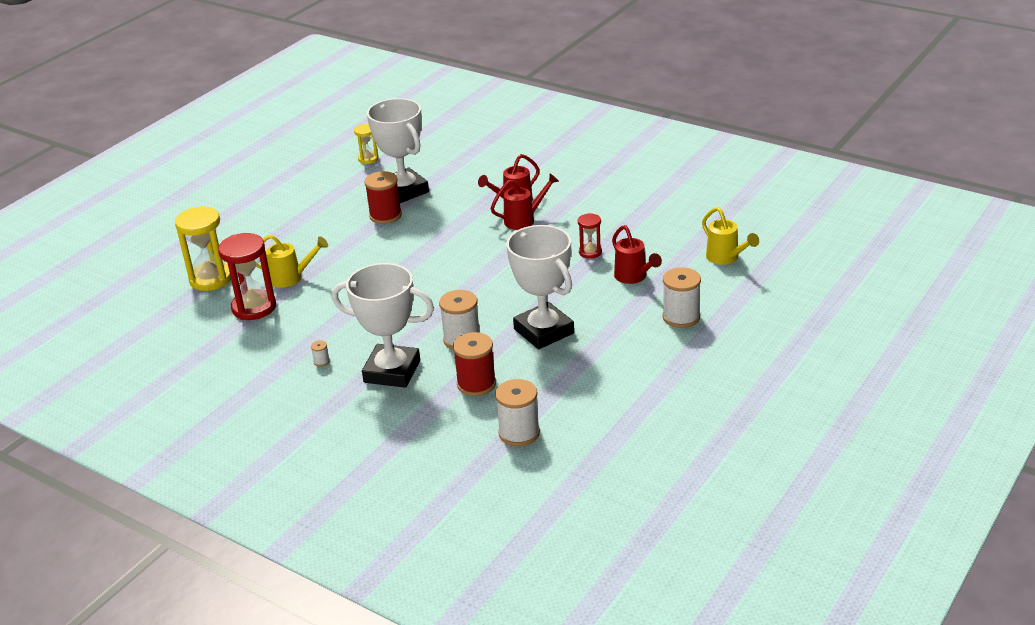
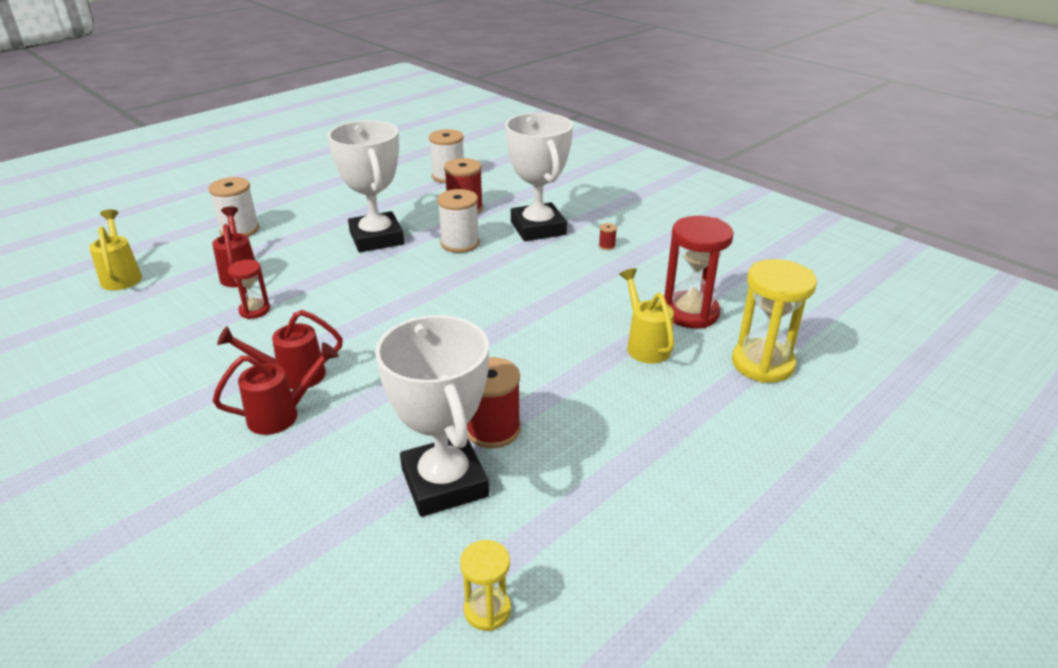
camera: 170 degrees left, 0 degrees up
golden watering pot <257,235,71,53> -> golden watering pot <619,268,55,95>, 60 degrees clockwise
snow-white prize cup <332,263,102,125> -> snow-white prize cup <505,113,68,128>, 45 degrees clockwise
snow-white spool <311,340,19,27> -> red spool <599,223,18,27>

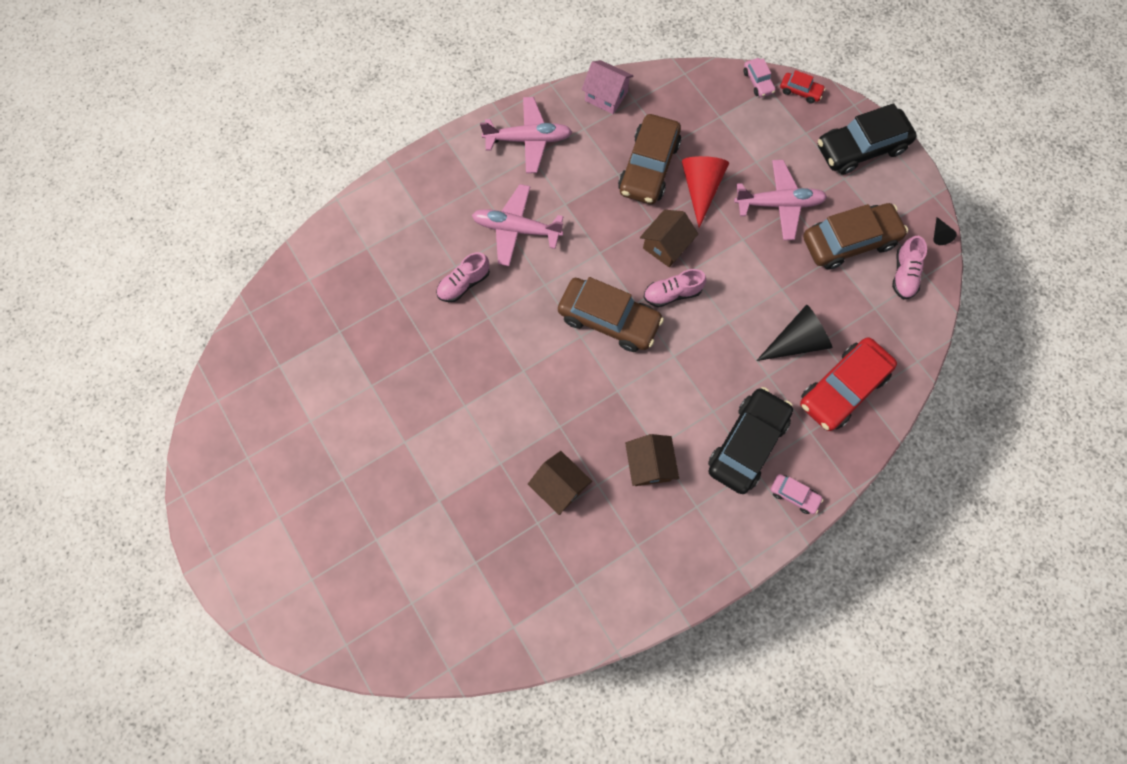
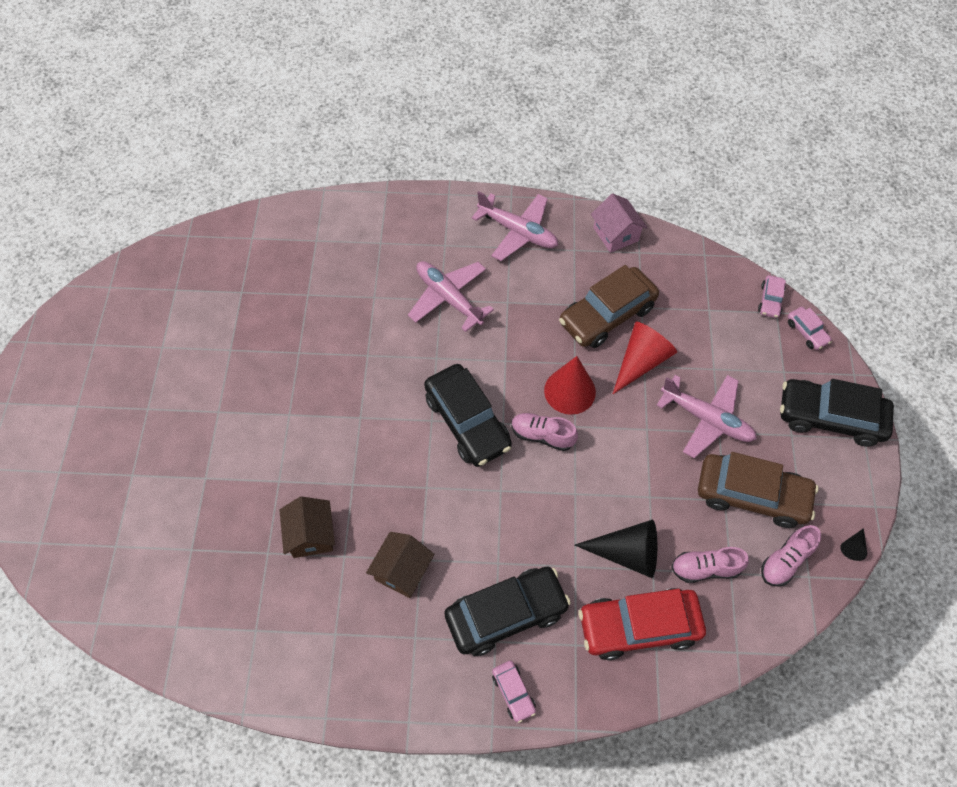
camera: 35 degrees right, 10 degrees down
red toy car <780,70,46,33> -> pink toy car <788,307,44,43>
brown toy house <640,210,58,57> -> red cone <544,356,52,59>
pink sneaker <436,252,54,50> -> pink sneaker <671,547,78,36>, moved
brown toy car <558,277,106,75> -> jet-black toy car <424,364,88,103>

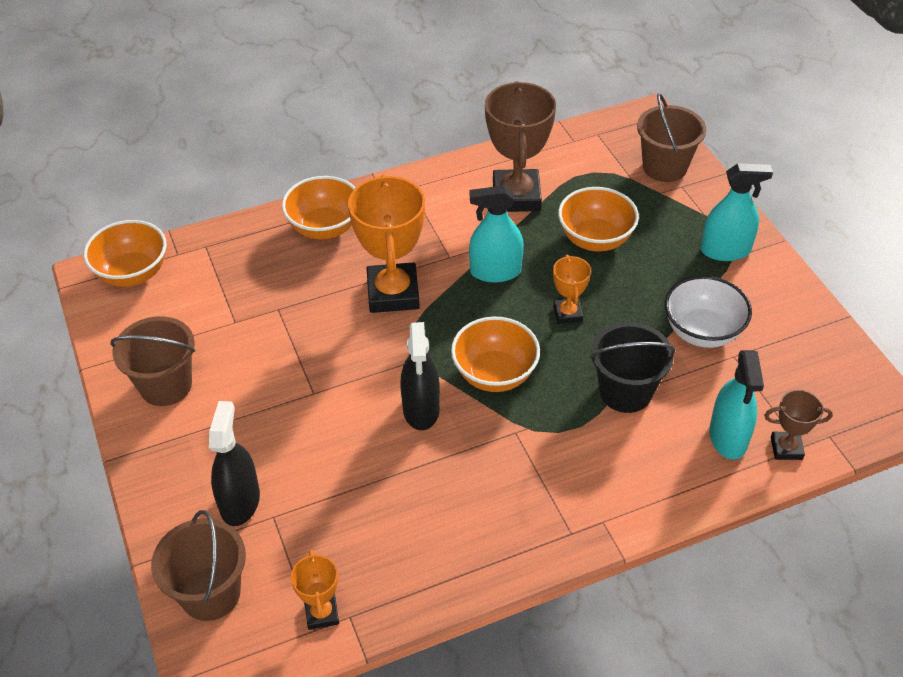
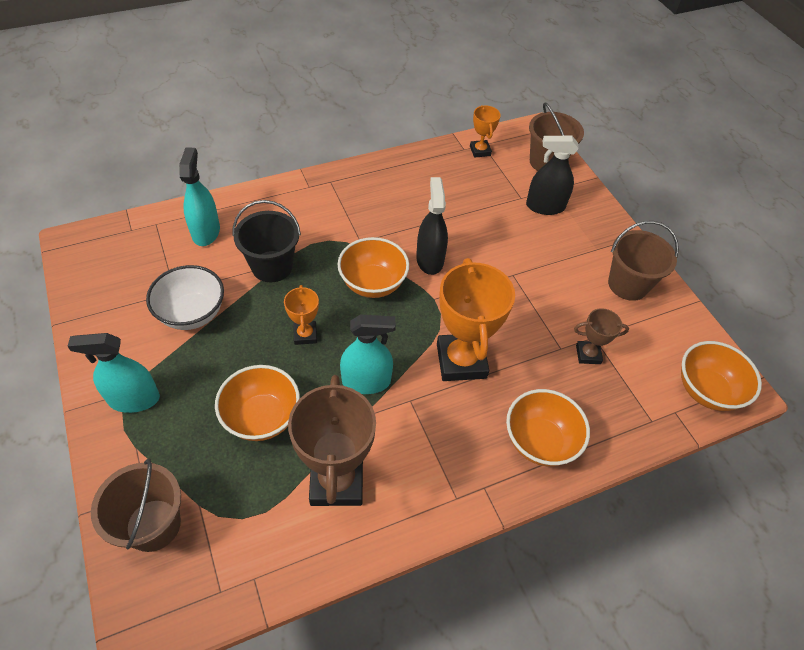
camera: 175 degrees right, 5 degrees up
brown prize cup <764,390,69,70> -> brown prize cup <574,308,55,56>, moved
jet-black spray cleaner <209,401,51,125> -> jet-black spray cleaner <526,136,53,79>, 90 degrees clockwise

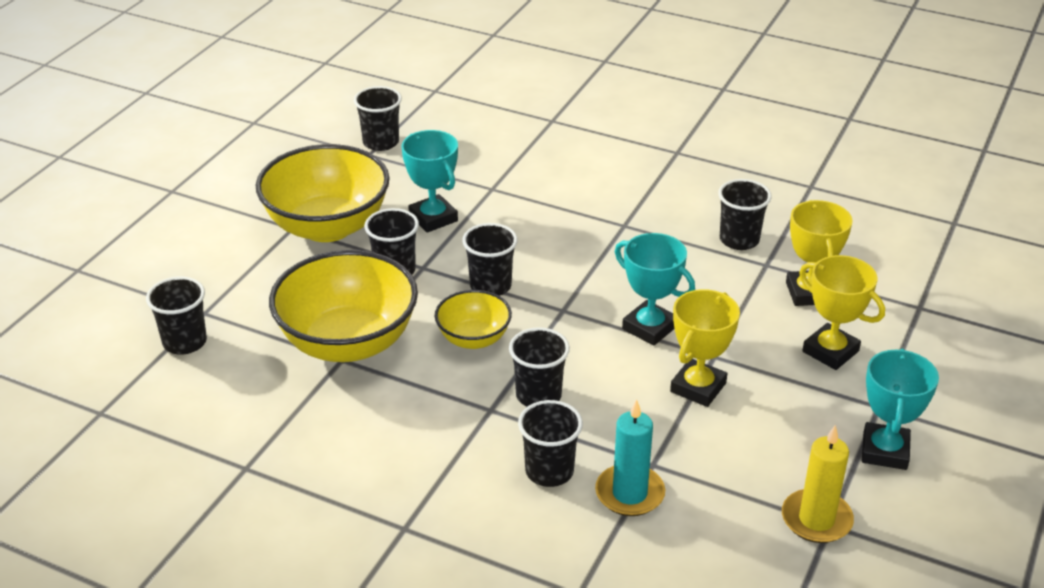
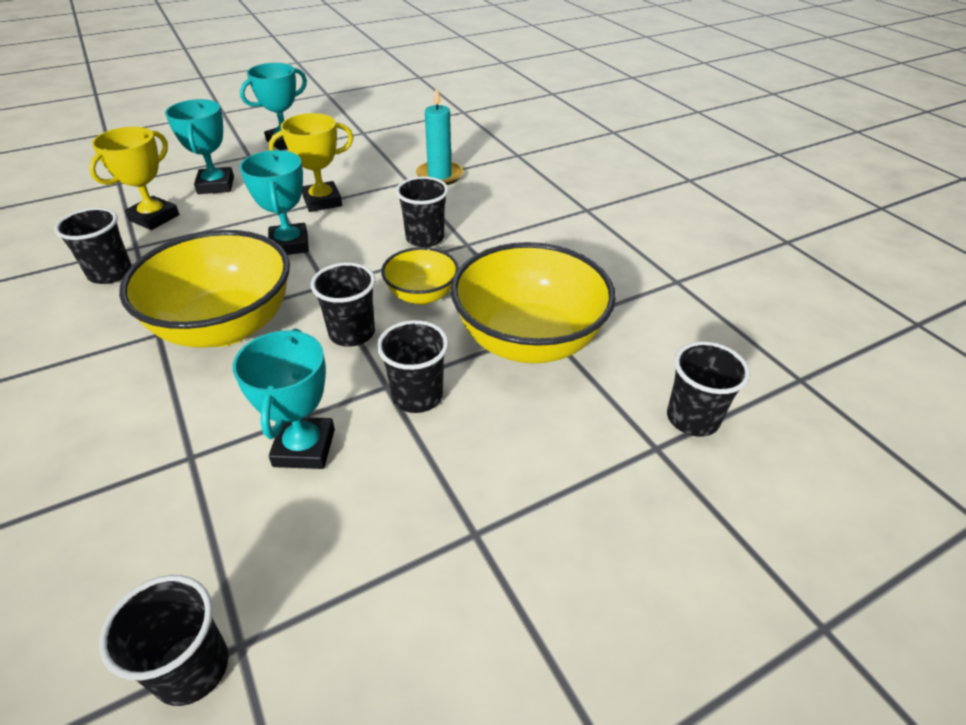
camera: 145 degrees left, 5 degrees up
golden deep dish <256,144,134,98> -> golden deep dish <119,230,171,118>, moved
golden prize cup <799,255,86,115> -> turquoise prize cup <165,99,69,95>
jet-black beaker <518,400,65,87> -> none
golden wax candle <782,425,72,118> -> none

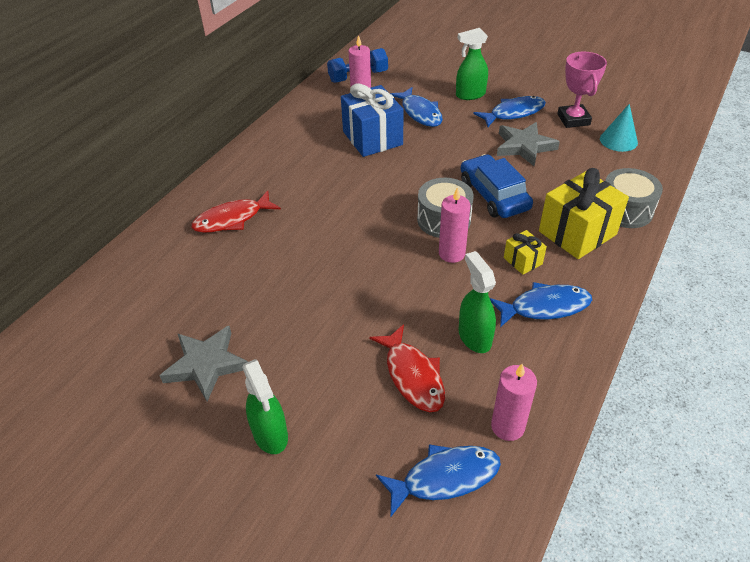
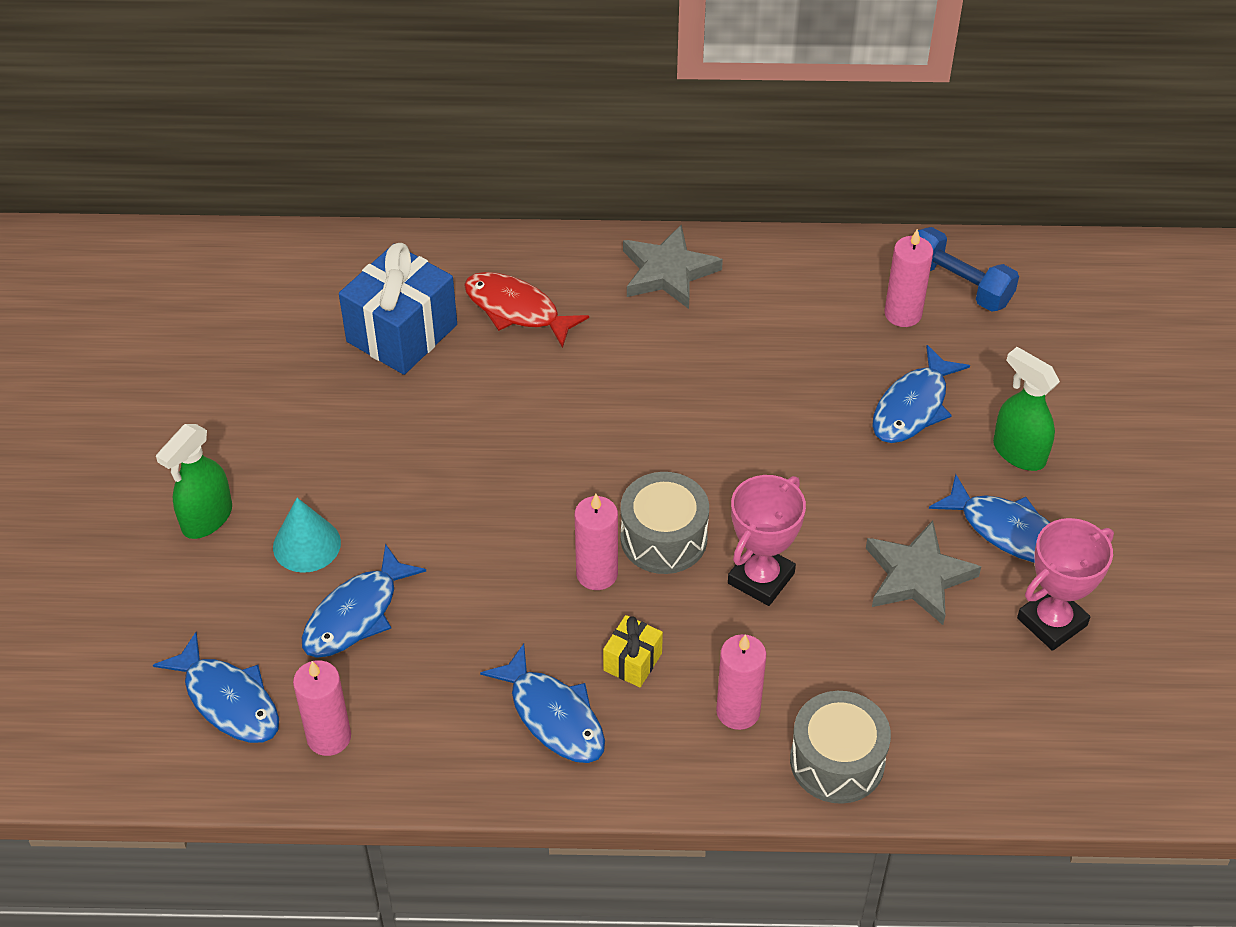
camera: 60 degrees right, 5 degrees up
royal blue present <341,83,63,74> -> royal blue present <339,243,118,132>, moved
turquoise cone <600,104,38,48> -> turquoise cone <273,498,68,75>, moved
royal blue toy car <461,154,72,64> -> pink prize cup <728,475,78,131>
golden present <539,168,90,91> -> pink wax candle <716,634,51,96>
green spray cleaner <459,251,37,102> -> none
red fish figure <370,324,75,88> -> royal blue fish figure <302,544,124,114>
gray star shape <160,326,88,75> -> gray star shape <623,224,100,85>, moved

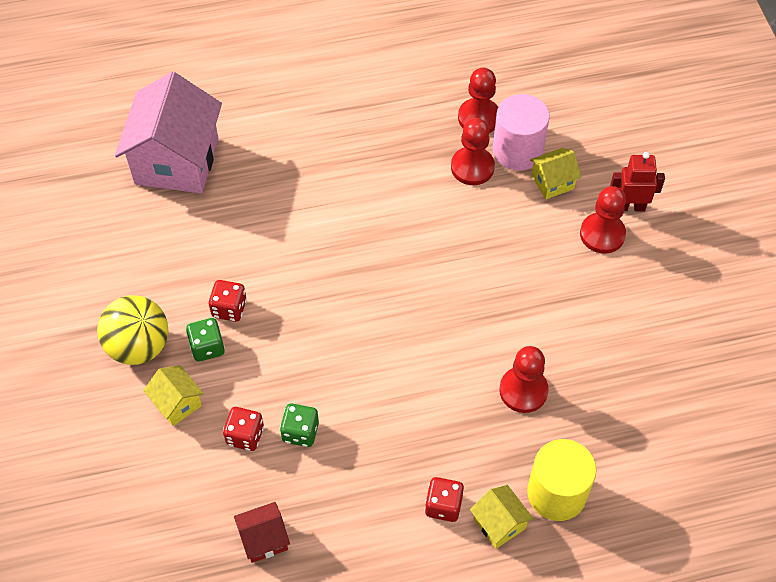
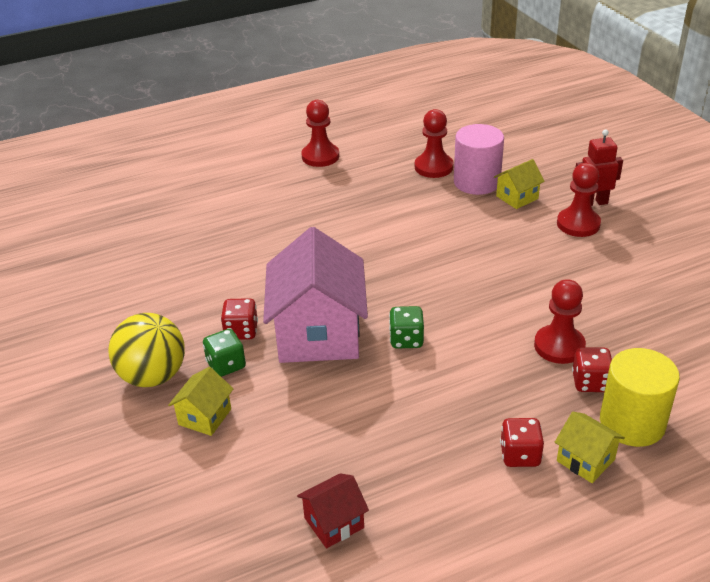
camera: 10 degrees left, 20 degrees down
pink toy house <115,72,107,121> -> pink toy house <263,227,105,136>, moved
red game pawn <451,118,44,67> -> red game pawn <301,100,38,67>, moved
golden toy house <143,365,61,61> -> golden toy house <168,367,66,69>, 75 degrees clockwise
green die <280,403,39,44> -> green die <389,306,35,43>, moved
red die <223,407,41,44> -> red die <572,347,40,45>, moved

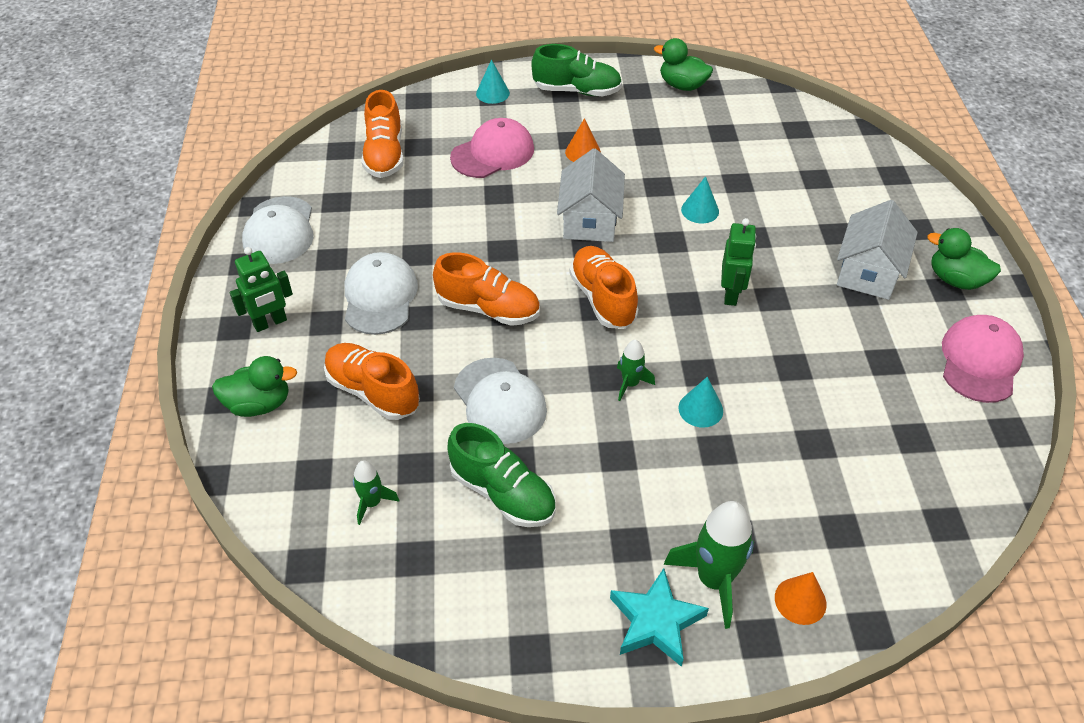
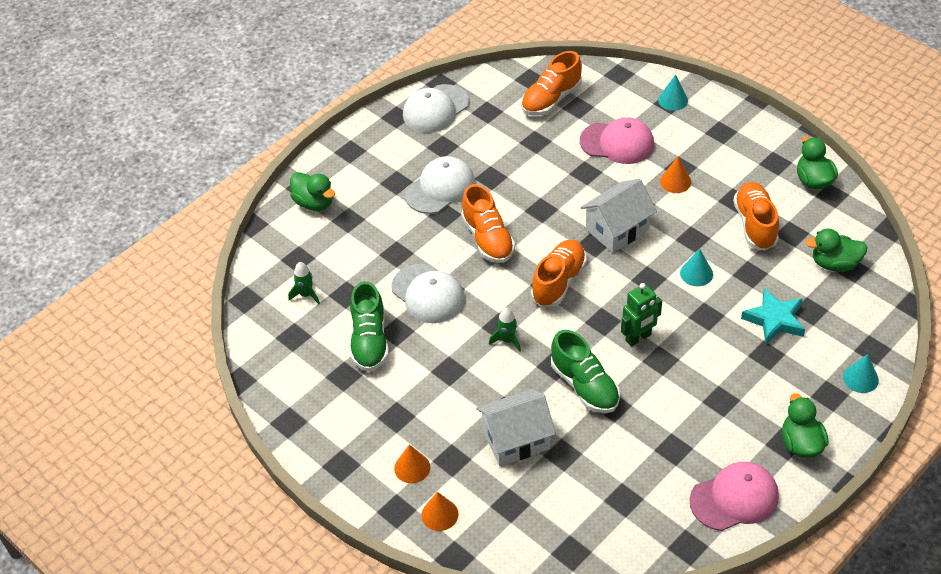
camera: 50 degrees right, 0 degrees up
green sneaker <531,44,91,52> -> green sneaker <551,330,69,83>, moved
snow-white toy house <837,200,81,100> -> snow-white toy house <476,389,80,77>, moved
green robot figure <230,247,63,85> -> none
orange-coloured sneaker <324,343,96,77> -> orange-coloured sneaker <733,182,46,68>, moved
snow-white peaked cap <454,358,93,86> -> snow-white peaked cap <391,264,74,59>, 60 degrees counterclockwise
turquoise cone <678,377,45,51> -> turquoise cone <843,354,36,39>, moved
green rocket <664,501,90,128> -> orange-coloured cone <394,444,36,39>
turquoise star shape <610,568,99,99> -> turquoise star shape <741,288,64,56>, moved
none -> green toy duck <805,229,63,43>

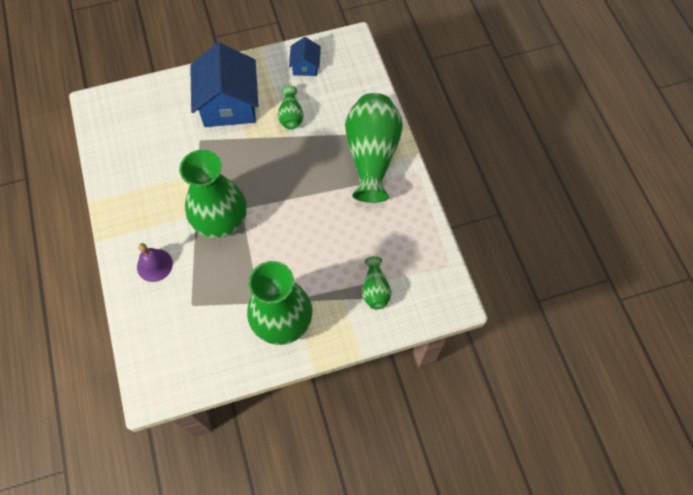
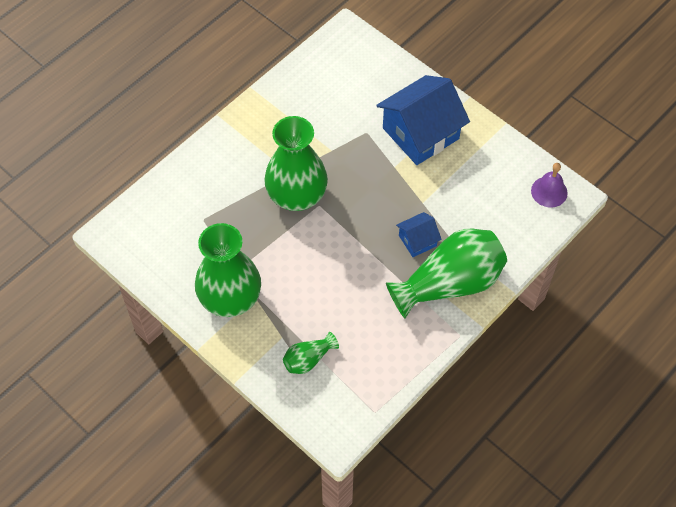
camera: 60 degrees right, 5 degrees down
royal blue toy house <289,37,32,39> -> royal blue toy house <396,212,46,45>, moved
green tall vase <278,85,26,45> -> none
purple bell <137,243,36,39> -> purple bell <531,163,37,44>, moved

